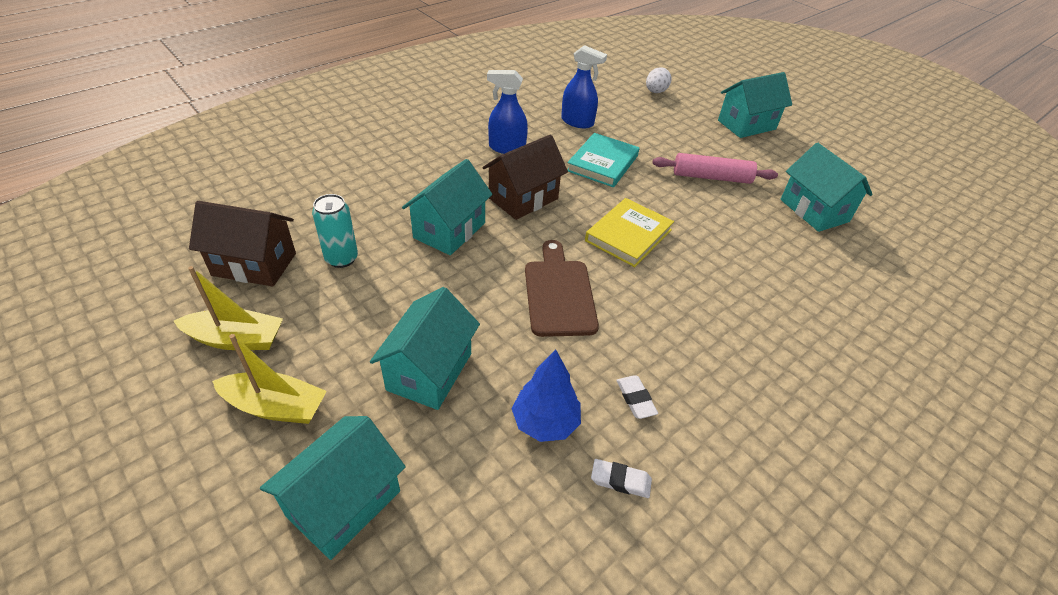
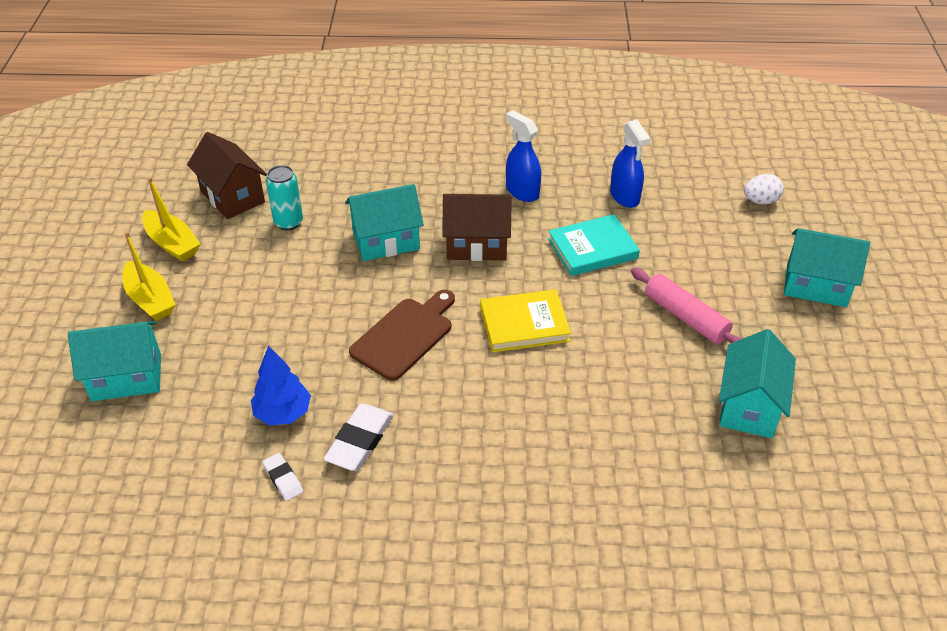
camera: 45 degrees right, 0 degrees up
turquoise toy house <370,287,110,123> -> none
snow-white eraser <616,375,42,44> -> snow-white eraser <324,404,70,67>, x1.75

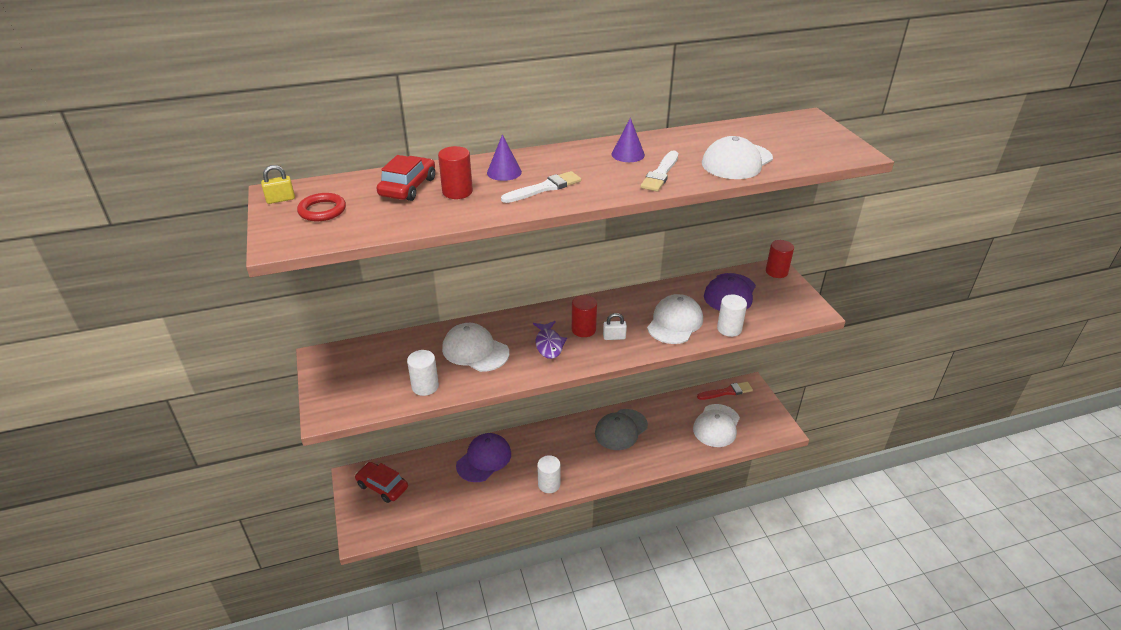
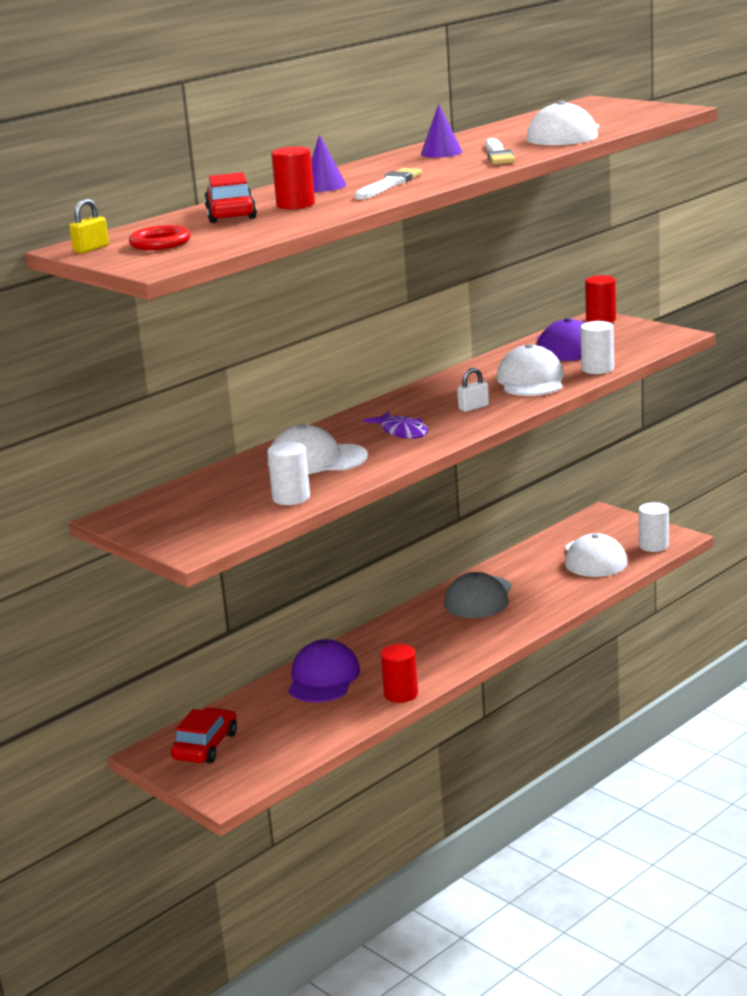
camera: 25 degrees left, 15 degrees down
red cylinder shape <572,295,25,42> -> red cylinder shape <381,644,37,59>, moved
red brush <697,382,56,18> -> none
snow-white cylinder shape <537,455,23,38> -> snow-white cylinder shape <639,502,30,50>, moved
red toy car <355,462,53,41> -> red toy car <171,707,66,56>, 105 degrees clockwise

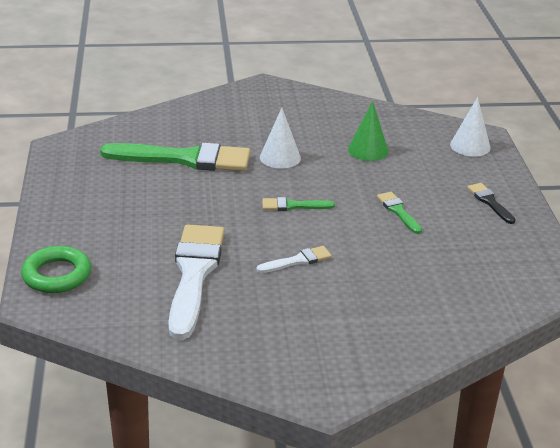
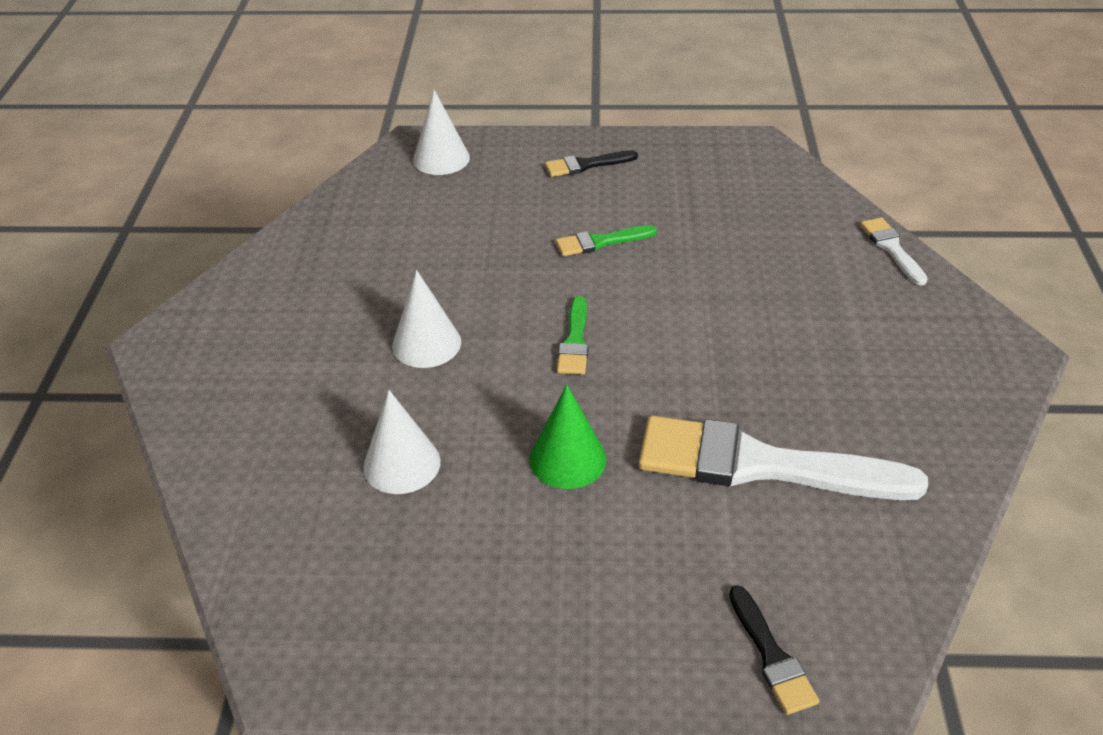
camera: 80 degrees left, 10 degrees up
green cone <348,101,41,60> -> green cone <530,384,76,105>, moved
green brush <100,143,150,28> -> snow-white cone <363,390,77,104>
green torus <21,246,70,47> -> jet-black brush <729,585,90,130>
snow-white brush <256,246,76,27> -> snow-white brush <860,217,68,68>, moved

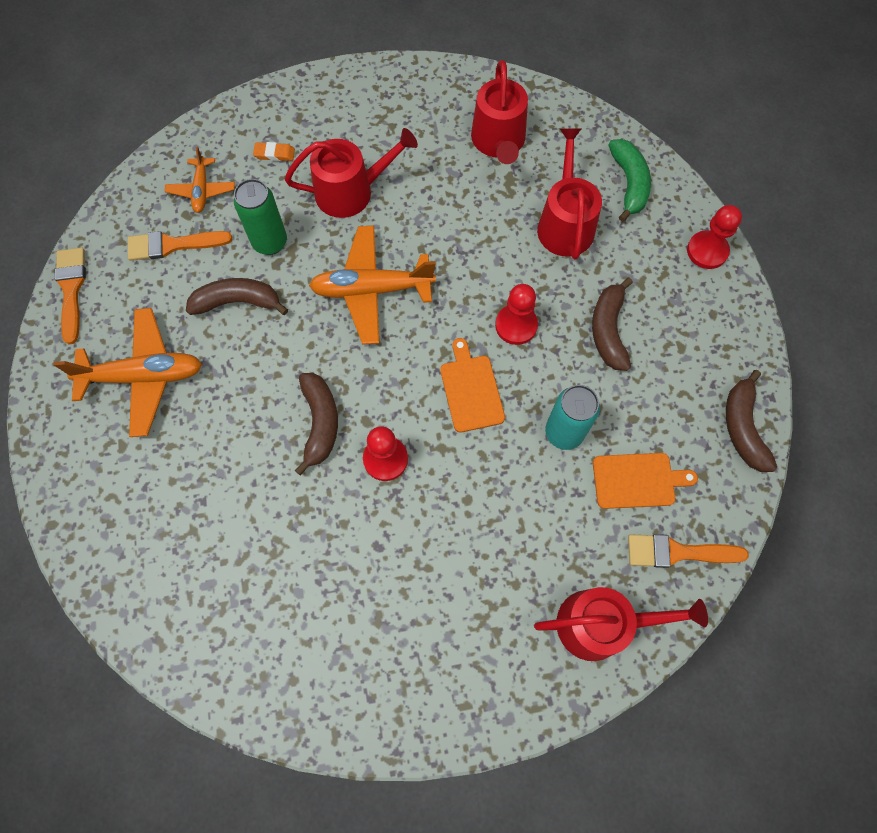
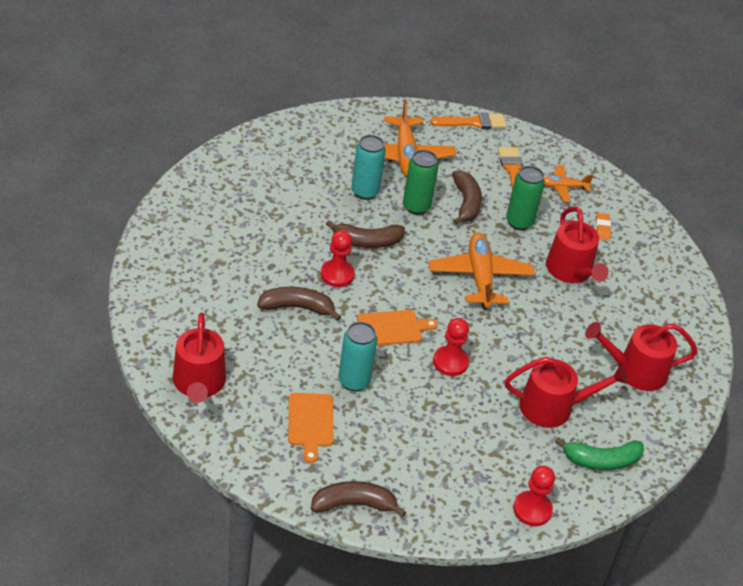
camera: 85 degrees right, 25 degrees down
brown banana fruit <592,277,41,94> -> brown banana fruit <257,287,84,34>, moved
orange-coloured brush <628,534,121,34> -> none
none -> turquoise tin <351,135,35,65>
none -> green tin <403,150,36,65>

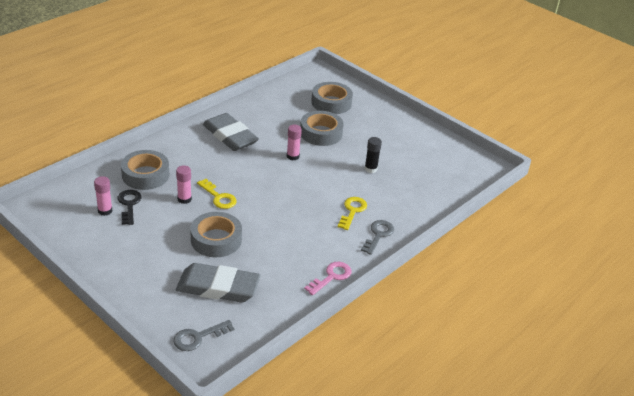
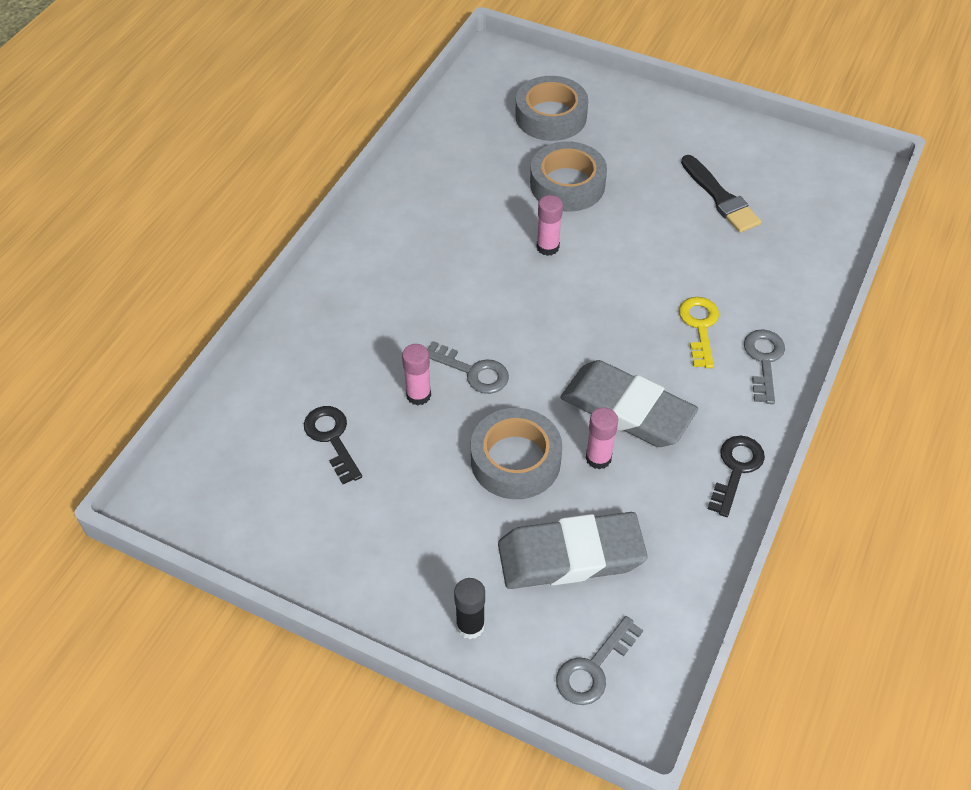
camera: 15 degrees left, 15 degrees up
gray eraser <203,113,56,38> -> gray eraser <560,360,138,87>, moved
jet-black glue stick <365,137,17,36> -> jet-black glue stick <454,578,31,61>, moved
gray sticky tape <121,150,48,40> -> none
pink glue stick <94,176,18,40> -> pink glue stick <585,407,33,63>, moved
golden latchkey <197,179,40,30> -> gray latchkey <427,341,82,53>
pink latchkey <304,262,48,33> -> jet-black latchkey <708,436,57,81>
none -> jet-black brush <681,155,80,78>

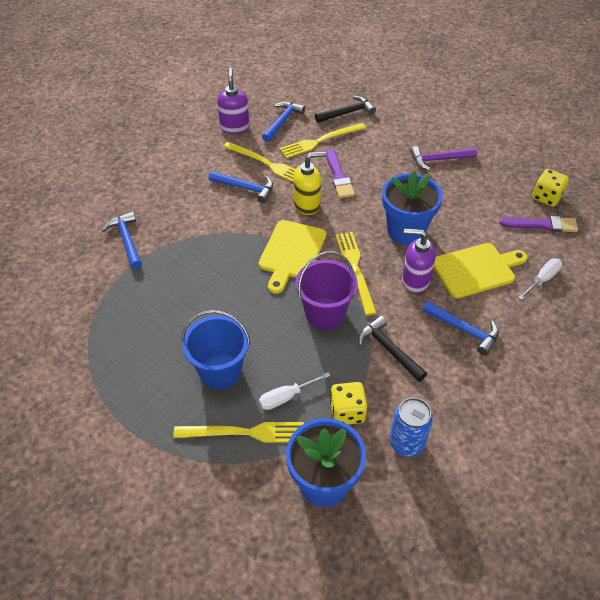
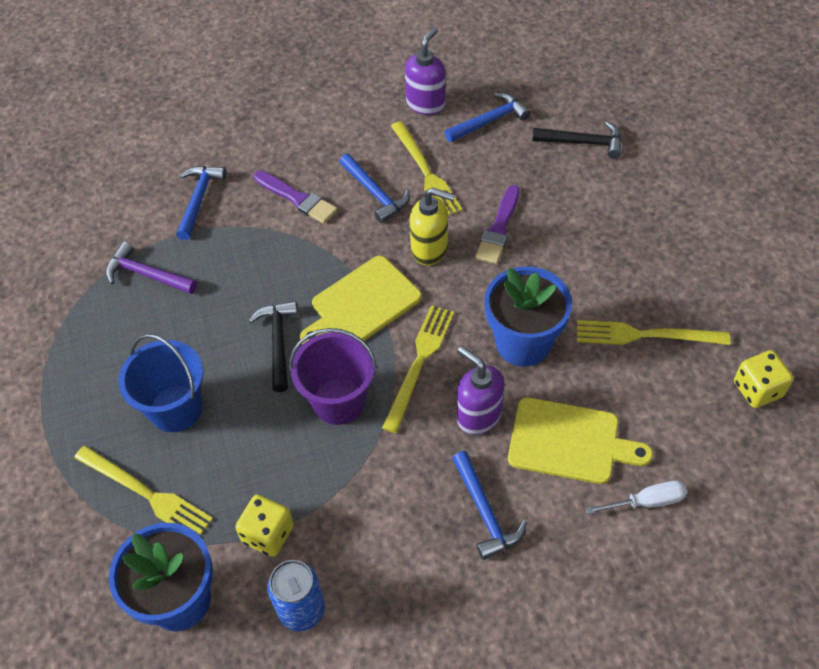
camera: 35 degrees right, 5 degrees up
golden table fork <279,123,87,35> -> golden table fork <577,320,153,25>, moved
purple hammer <410,146,67,24> -> purple hammer <106,242,91,52>, moved
purple brush <500,216,78,16> -> purple brush <254,171,83,53>, moved
jet-black hammer <358,316,69,66> -> jet-black hammer <249,301,49,91>, moved
snow-white flat screwdriver <259,372,72,38> -> none

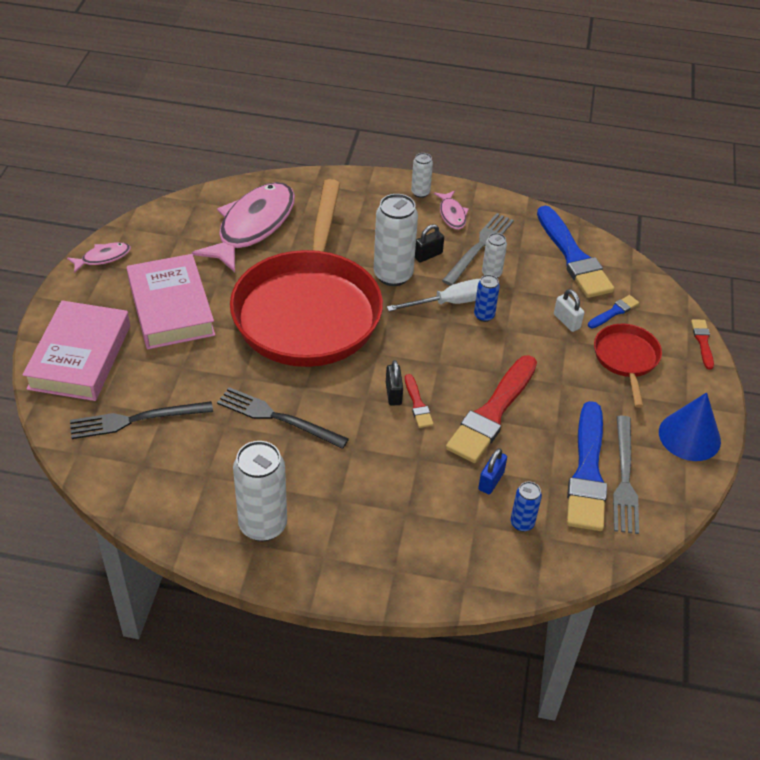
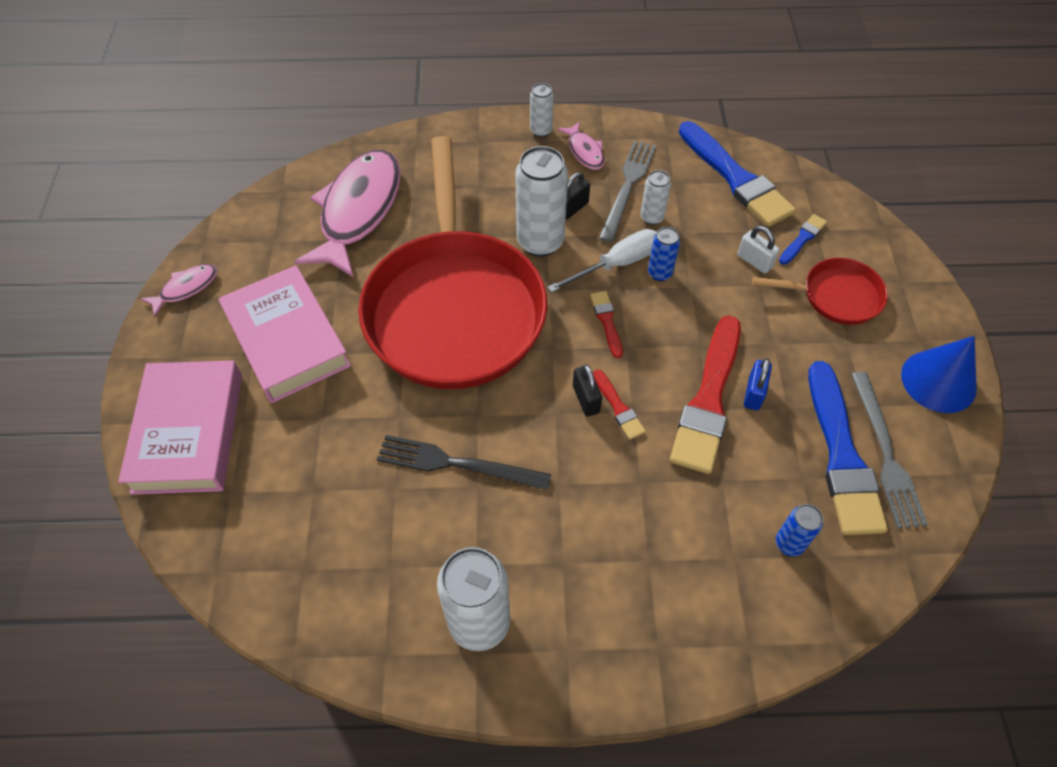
camera: 10 degrees left, 10 degrees up
red brush <691,319,23,51> -> red brush <590,291,33,67>, moved
red pan <594,324,68,84> -> red pan <752,258,136,67>, 105 degrees clockwise
jet-black table fork <70,401,143,38> -> none
royal blue lock <478,448,29,46> -> royal blue lock <744,358,28,52>, moved

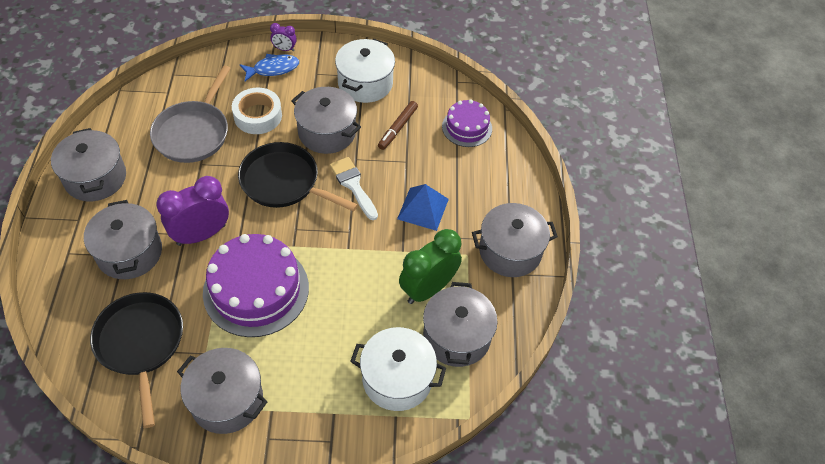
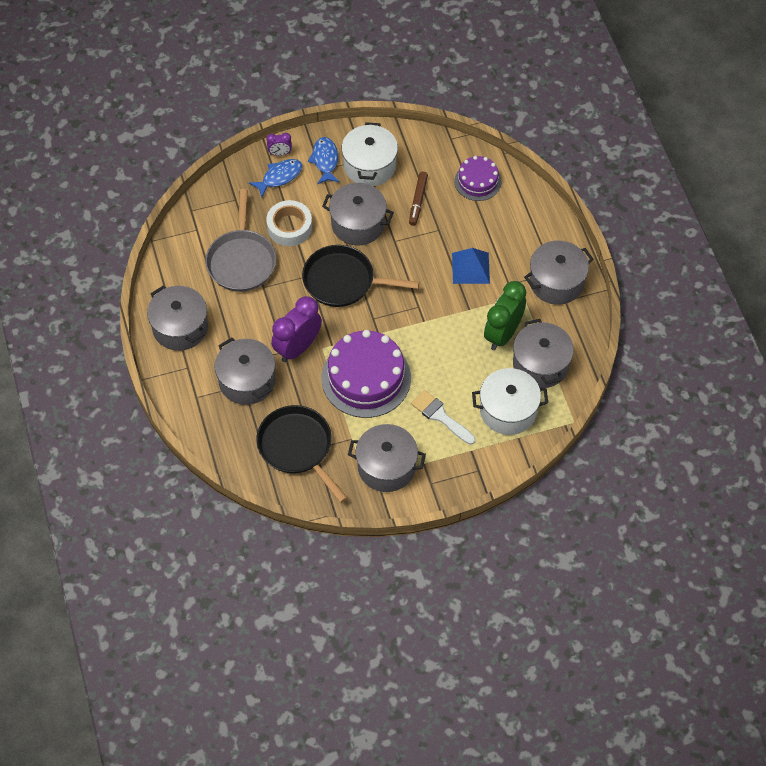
camera: 15 degrees left, 5 degrees up
snow-white brush <330,157,48,63> -> snow-white brush <411,390,64,55>, moved
none -> royal blue fish figure <308,137,32,47>

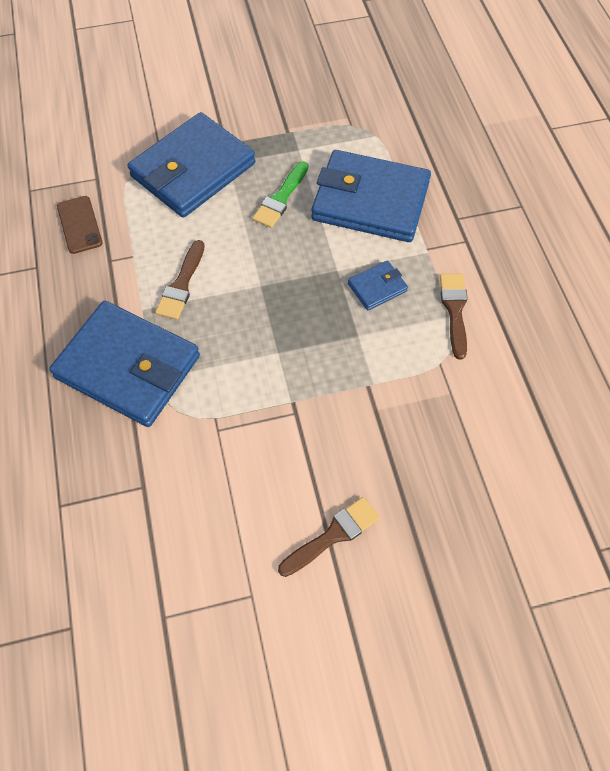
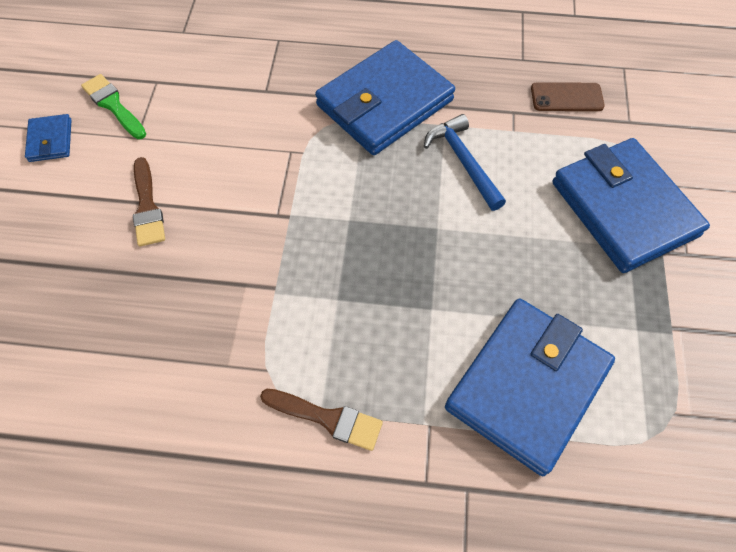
camera: 110 degrees right, 0 degrees up
green brush <252,161,56,67> -> green brush <81,74,65,65>, moved
brown brush <155,240,50,80> -> royal blue hammer <424,114,82,97>
royal blue card wallet <348,260,60,50> -> royal blue card wallet <25,114,47,48>, moved

